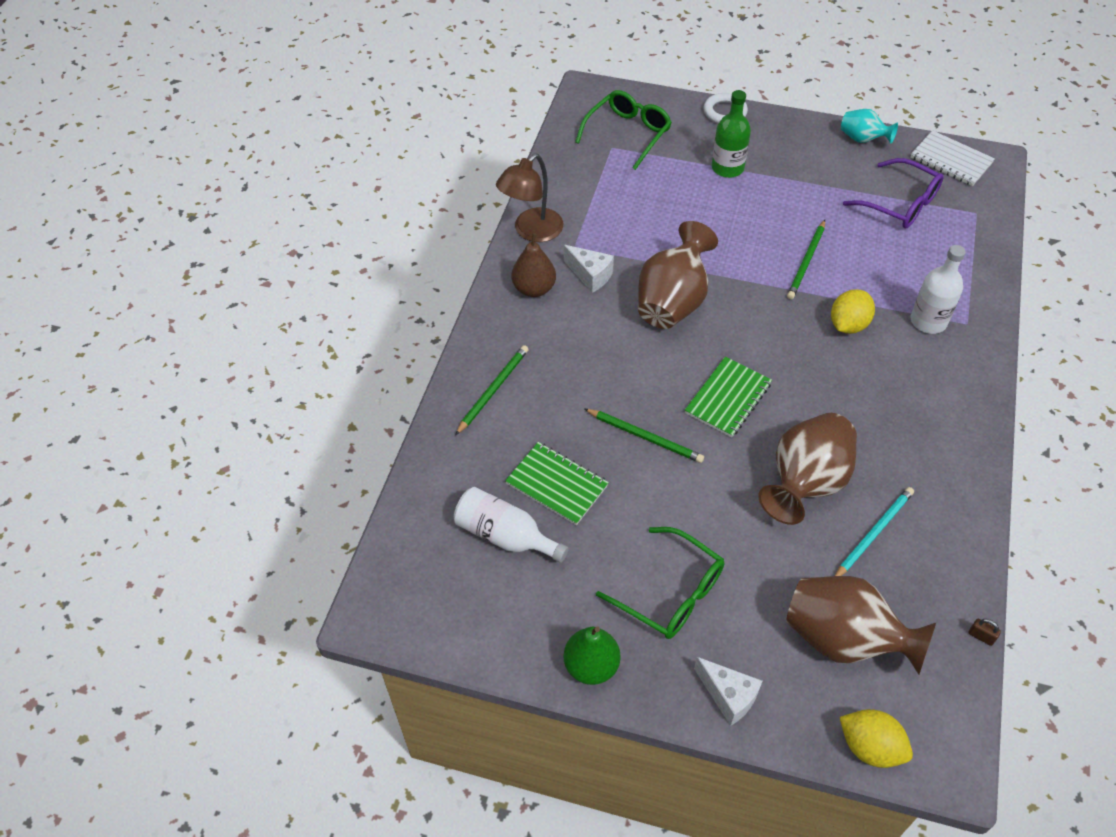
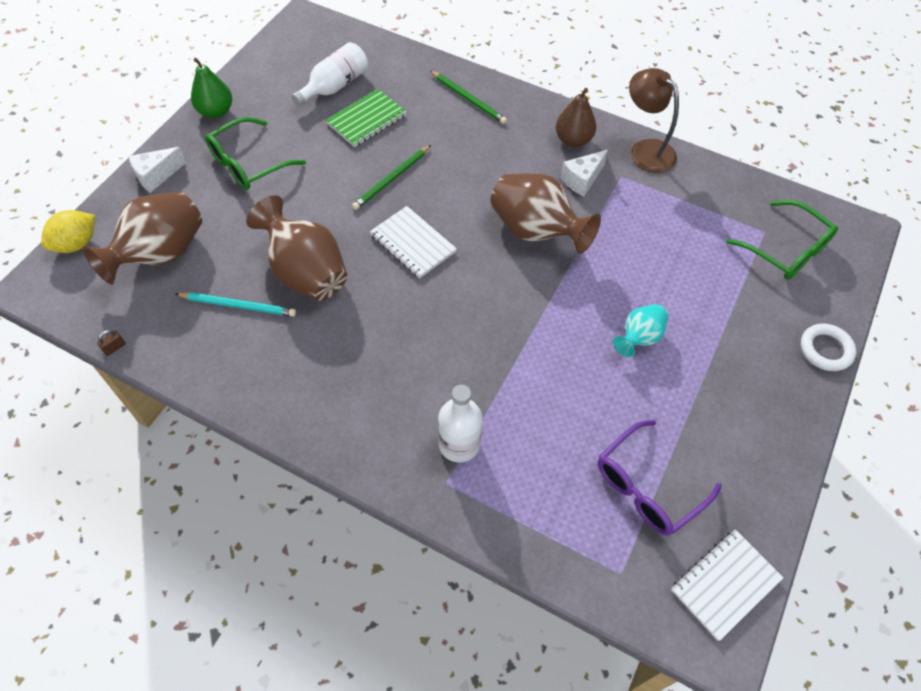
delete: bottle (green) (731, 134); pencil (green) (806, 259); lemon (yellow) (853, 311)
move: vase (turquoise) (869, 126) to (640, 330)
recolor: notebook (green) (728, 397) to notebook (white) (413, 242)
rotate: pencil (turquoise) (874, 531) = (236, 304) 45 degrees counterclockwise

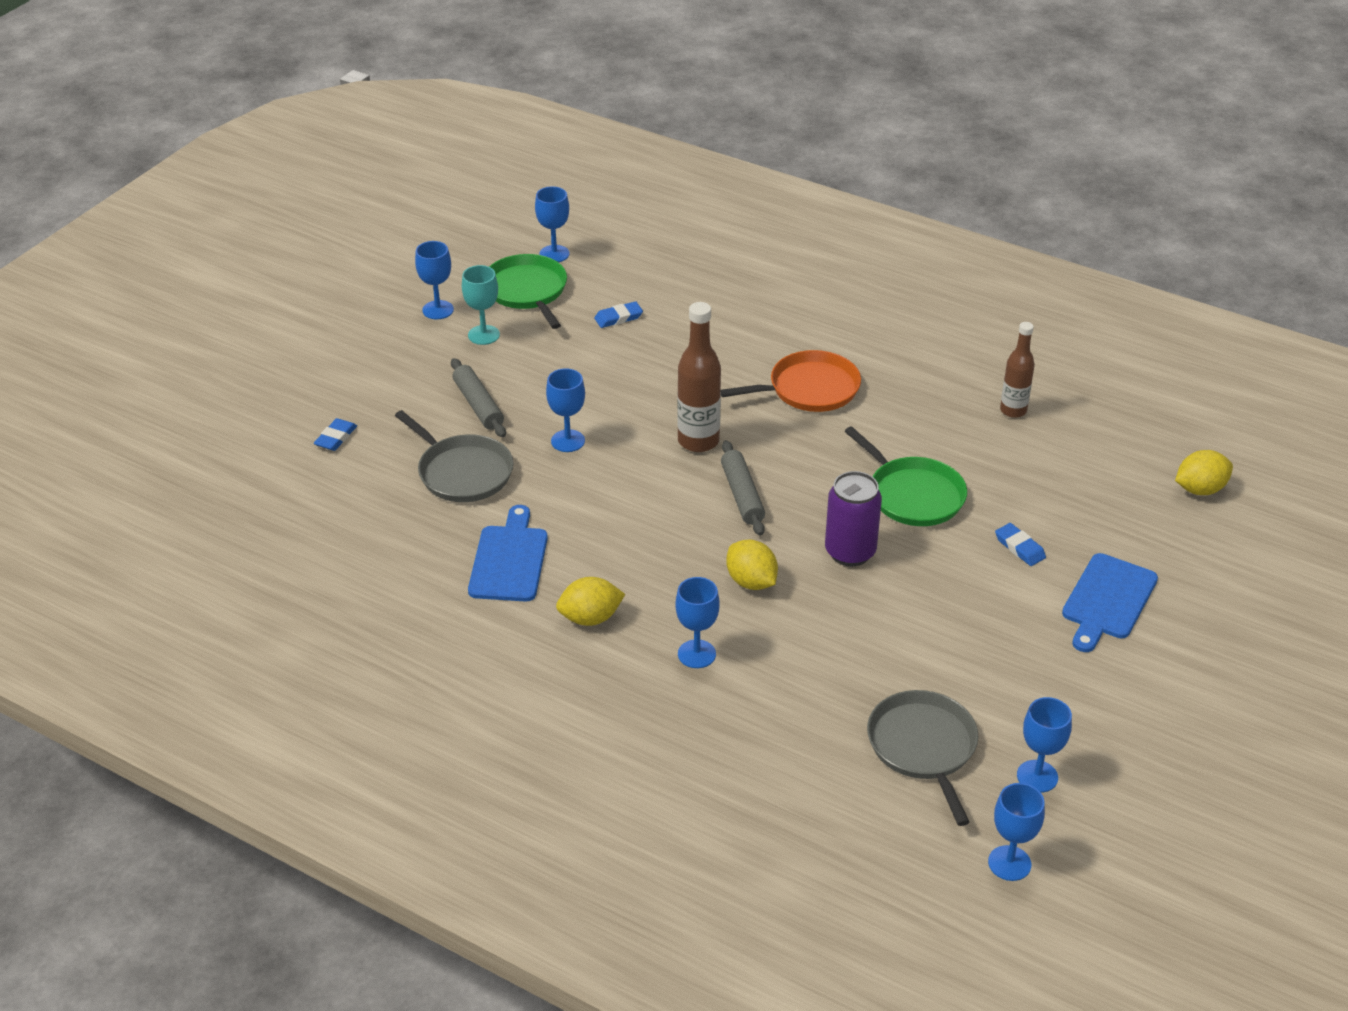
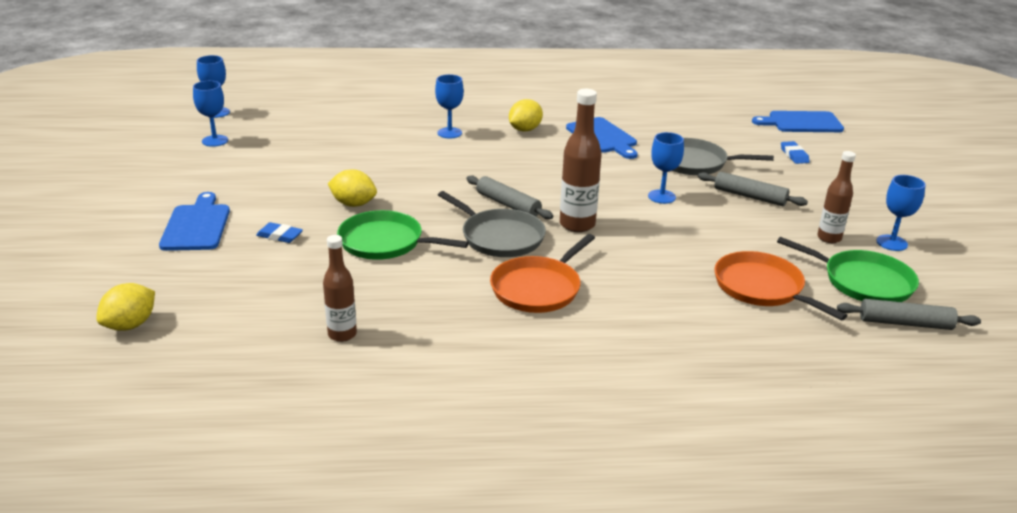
delete: can (purple) (853, 518)
insert: cutting board (blue) (798, 121)
move: lemon (yellow) (752, 564) to (352, 188); pan (grey) (922, 758) to (492, 224)
replace: eraser (blue) (618, 314) to pan (orange) (781, 285); goblet (turquoise) (481, 305) to bottle (brown) (836, 197); goblet (blue) (552, 224) to rolling pin (grey) (909, 314)

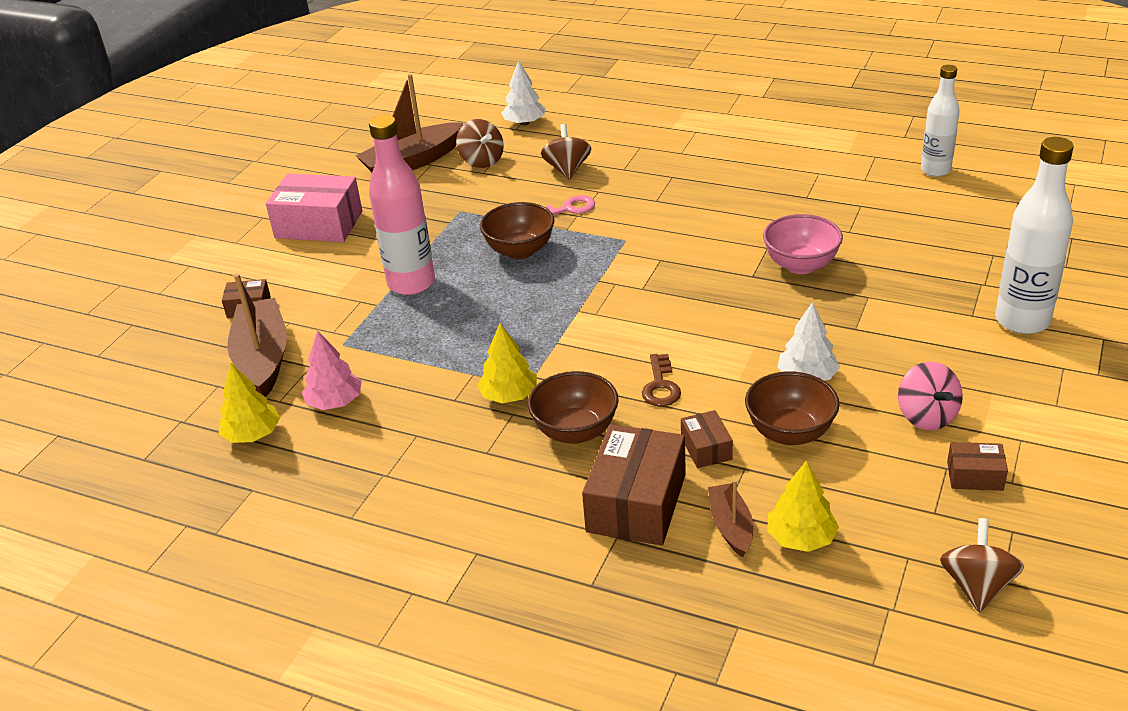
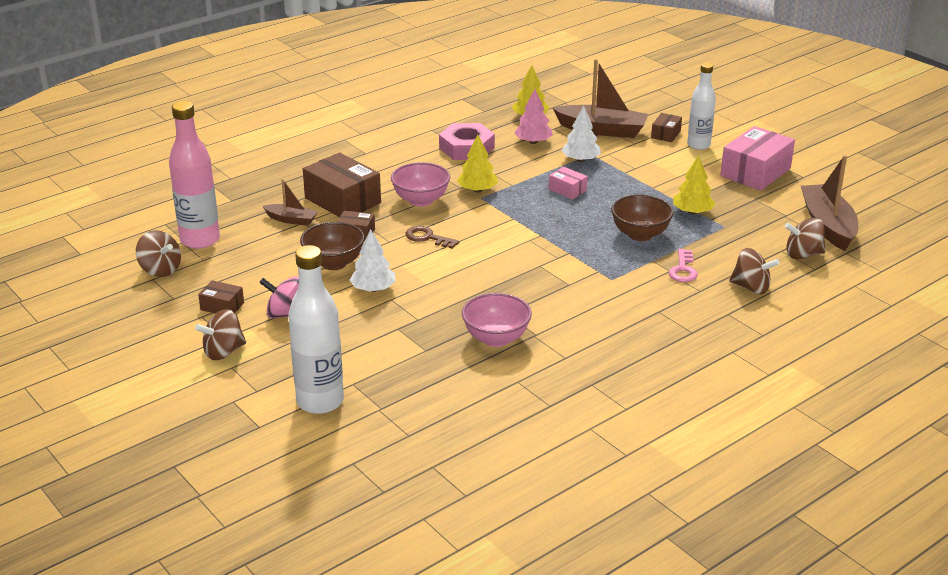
insert: spinning top (brown) (220, 334); nut (pink) (467, 141); box (pink) (568, 183)
move: bottle (pink) (402, 205) to (194, 175); tree (white) (523, 93) to (581, 134); tree (yellow) (803, 506) to (694, 185); bottle (white) (940, 121) to (701, 106)
recolor: bowl (brown) (573, 407) to bowl (pink) (420, 184)
rotate: box (brown) (977, 466) = (221, 297) 75 degrees clockwise

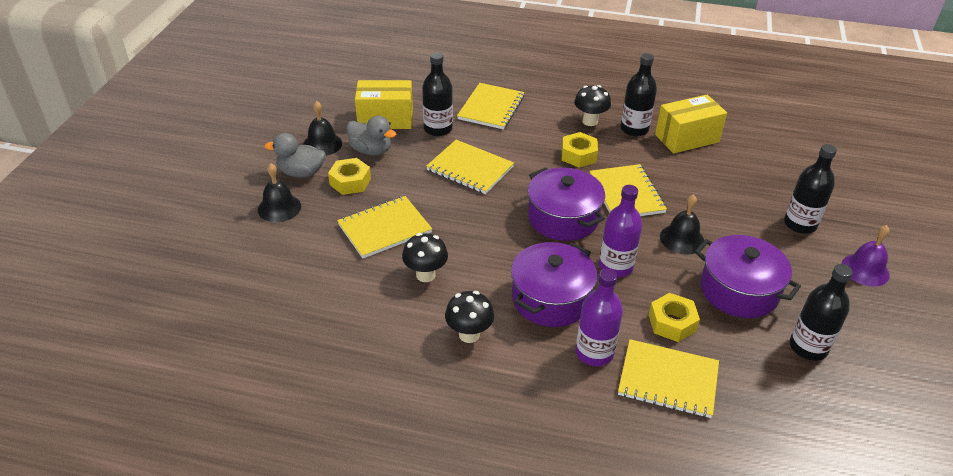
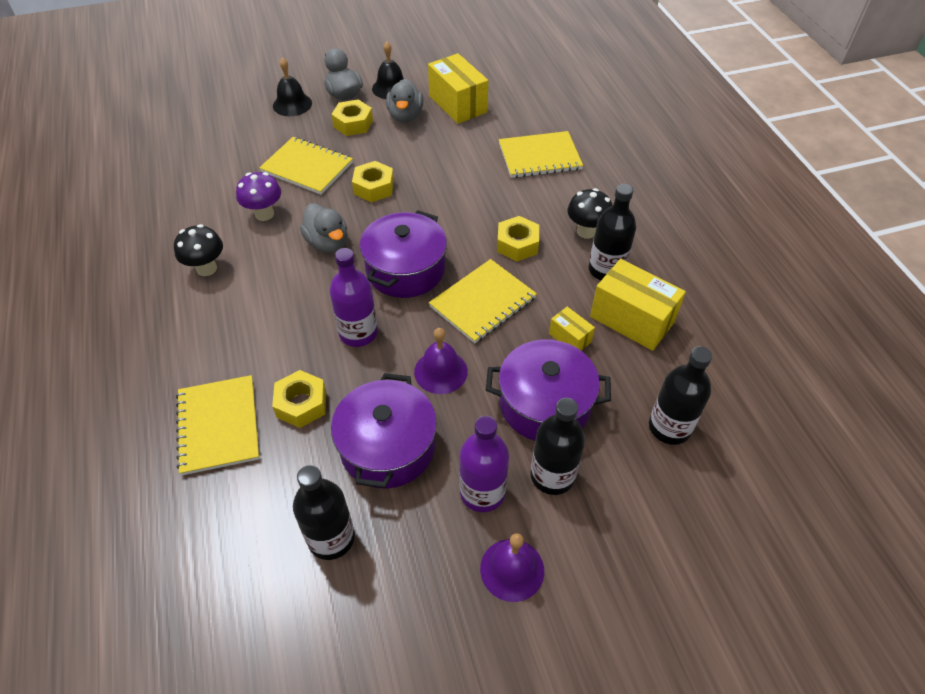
delete: notebook (yellow) (470, 167)
insert: duck (grey) (323, 228); nut (yellow) (373, 182); box (yellow) (572, 329)
move: bottle (purple) (599, 317) to (484, 464); pot (purple) (554, 284) to (548, 390); bottle (black) (437, 94) to (680, 395)
recolor: mushroom (black) (425, 257) to mushroom (purple) (258, 196); bell (black) (682, 224) to bell (purple) (441, 361)

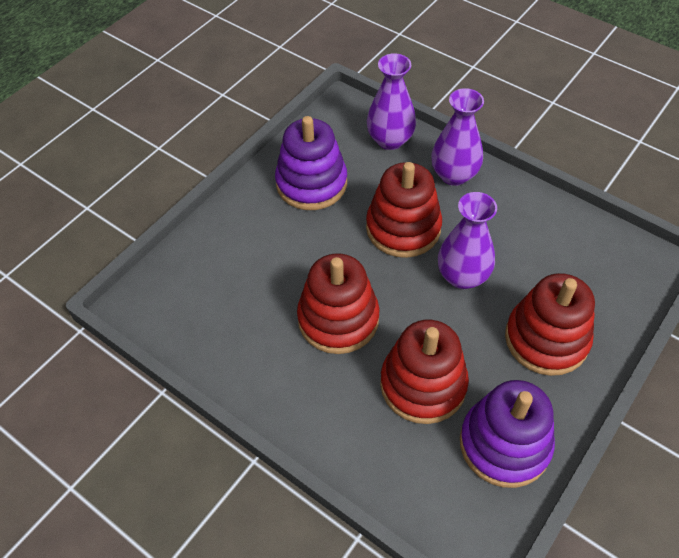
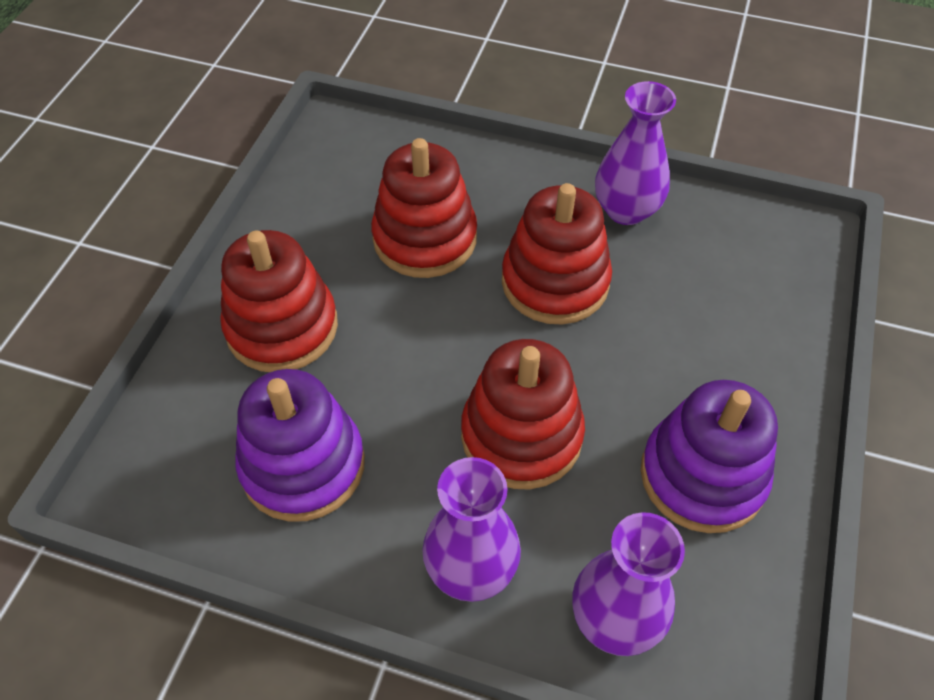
move: stacking toy (purple) (507, 434) to (300, 445); vase (purple) (467, 240) to (635, 153)

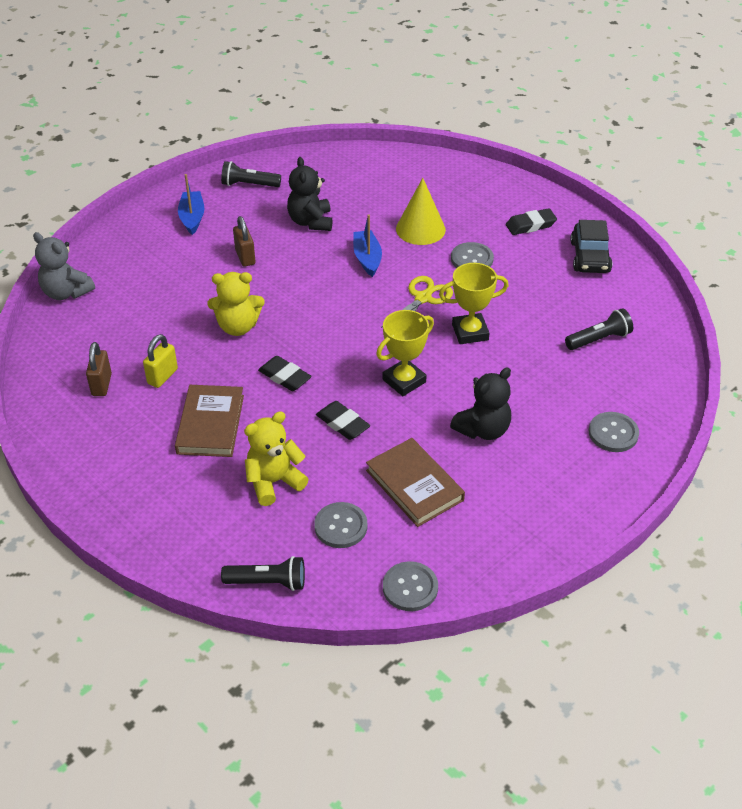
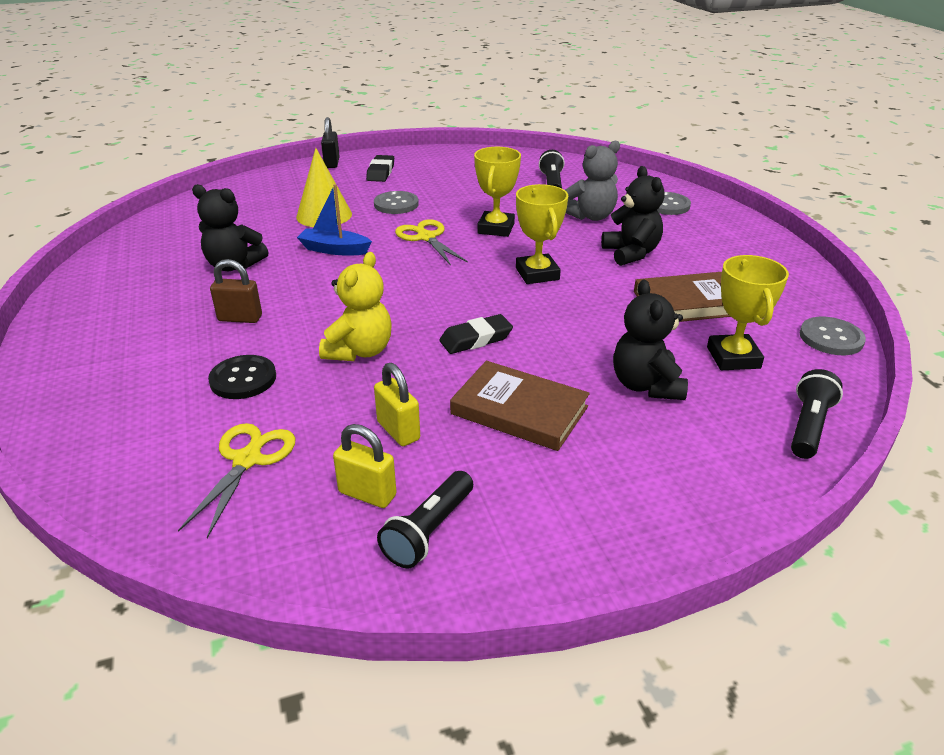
delete: boat (blue) (191, 204); eraser (black) (343, 420); car (black) (591, 246)
insert: scissors (yellow) (237, 480); button (black) (242, 377); padlock (black) (330, 142)
move: flashlight (black) (251, 174) to (425, 520); teddy bear (grey) (64, 266) to (592, 181)
replace: button (grey) (340, 525) to trophy (yellow) (748, 312)
recolor: padlock (brown) (99, 369) to padlock (yellow) (365, 466); teddy bear (yellow) (276, 458) to teddy bear (black) (650, 340)

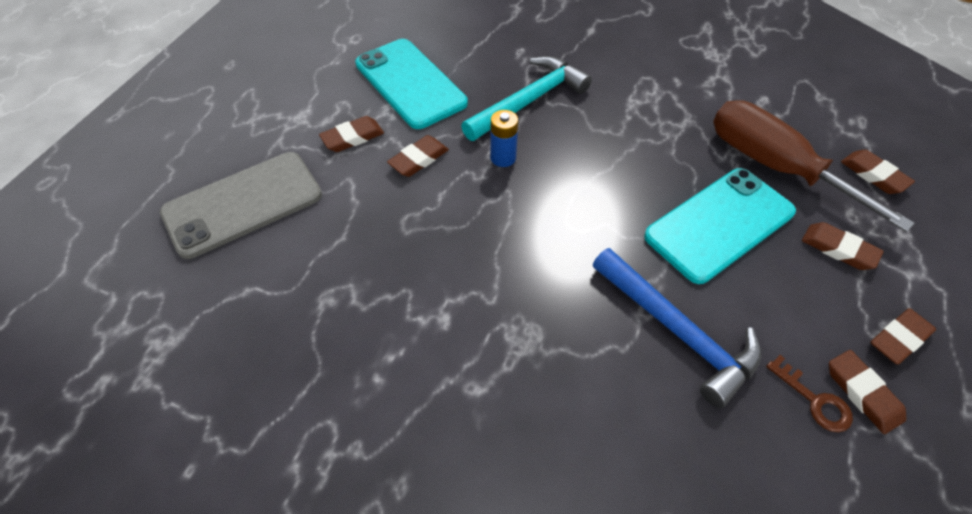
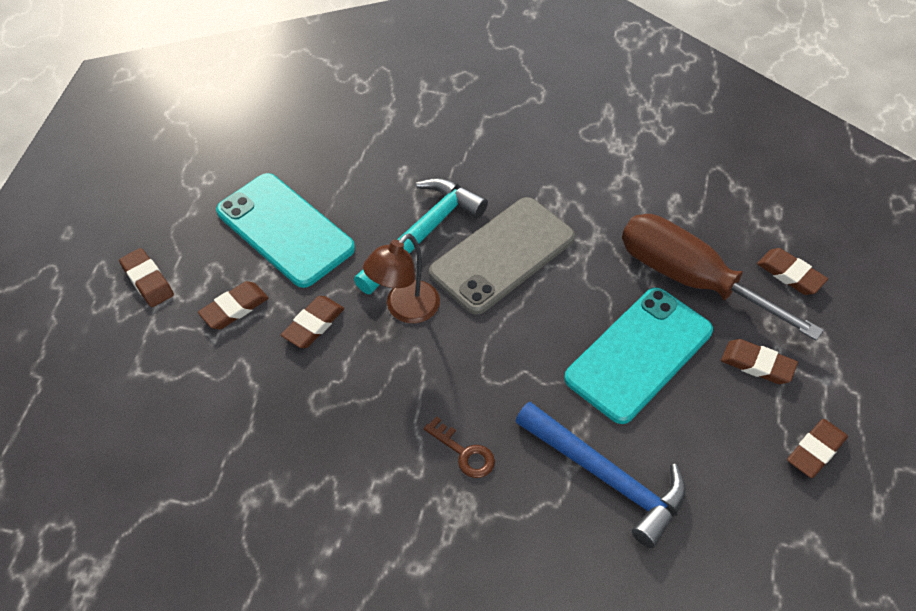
move: eraser (brown) (867, 392) to (146, 277); key (brown) (809, 393) to (459, 447); phone (grey) (241, 205) to (502, 256)
replace: battery (blue) (504, 138) to lamp (brown) (401, 278)

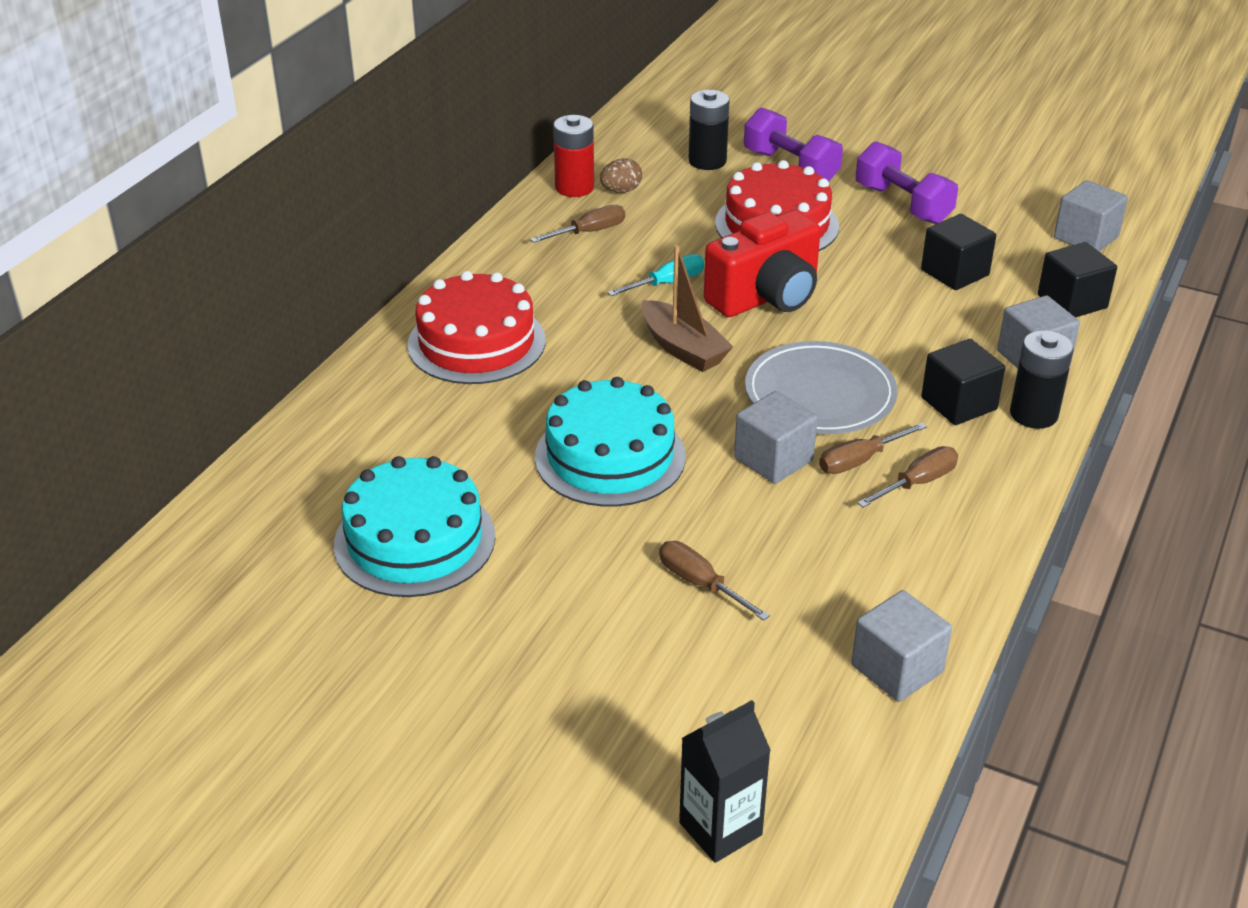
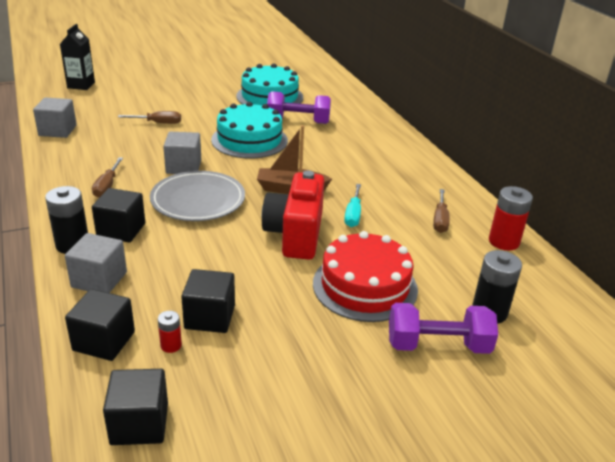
delete: cake (red) (476, 327); egg (brown) (621, 175); screwdriver (brown) (873, 448)
insert: battery (red) (170, 332)
move: dumbbell (purple) (906, 182) to (299, 107)
recolor: cube (grey) (1091, 215) to cube (black) (135, 407)

